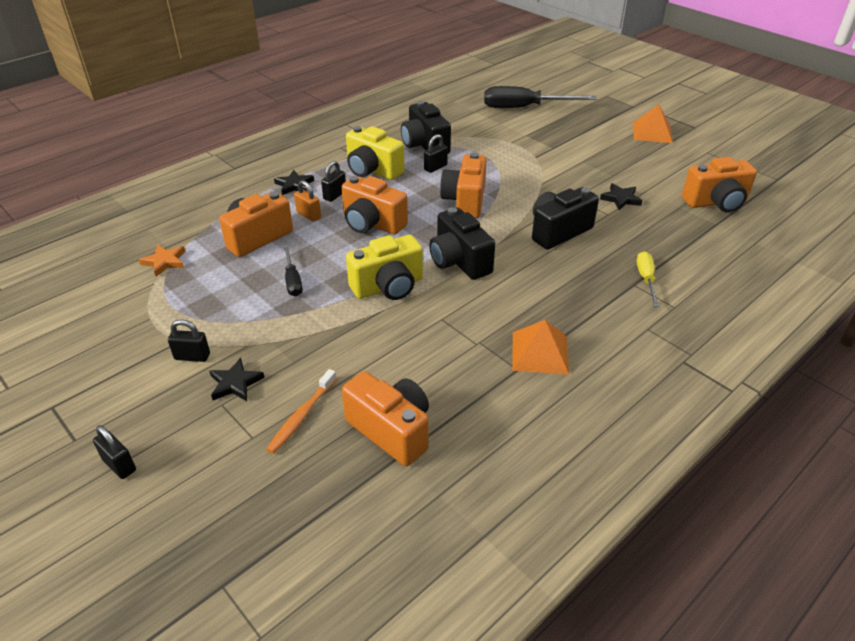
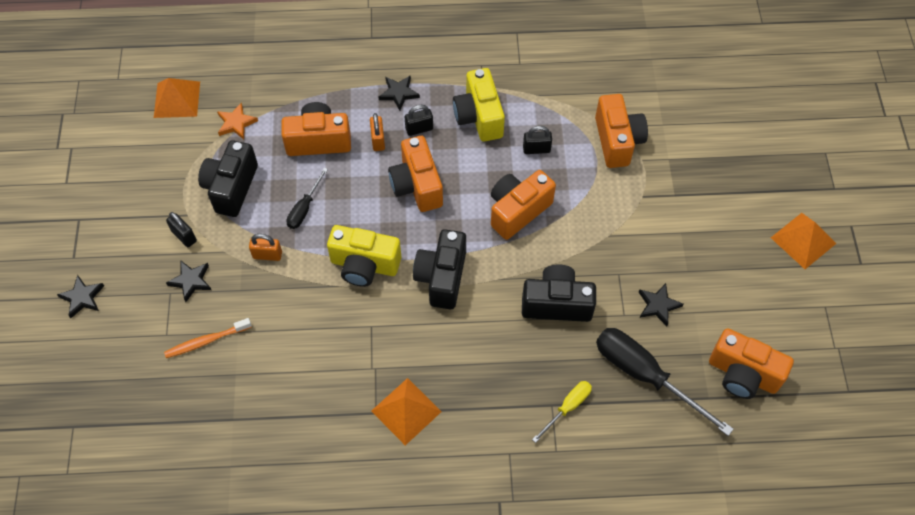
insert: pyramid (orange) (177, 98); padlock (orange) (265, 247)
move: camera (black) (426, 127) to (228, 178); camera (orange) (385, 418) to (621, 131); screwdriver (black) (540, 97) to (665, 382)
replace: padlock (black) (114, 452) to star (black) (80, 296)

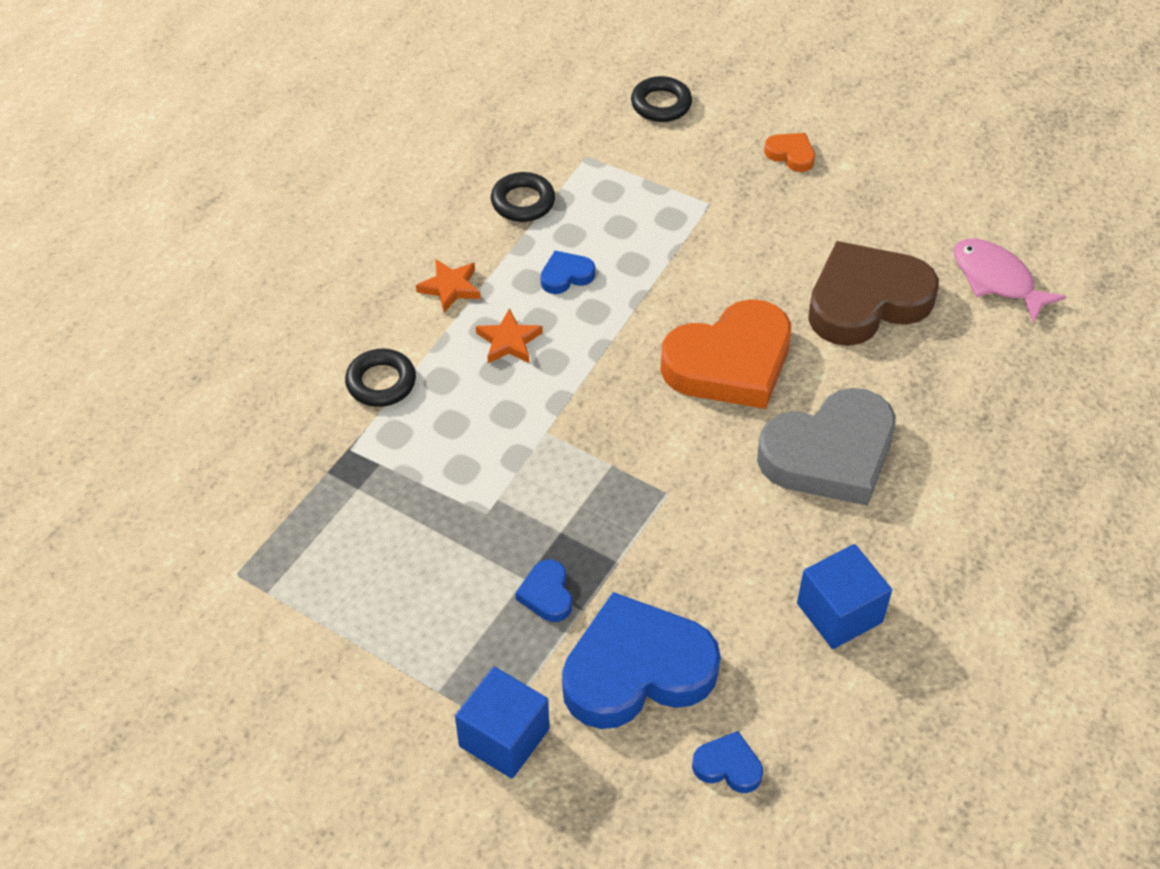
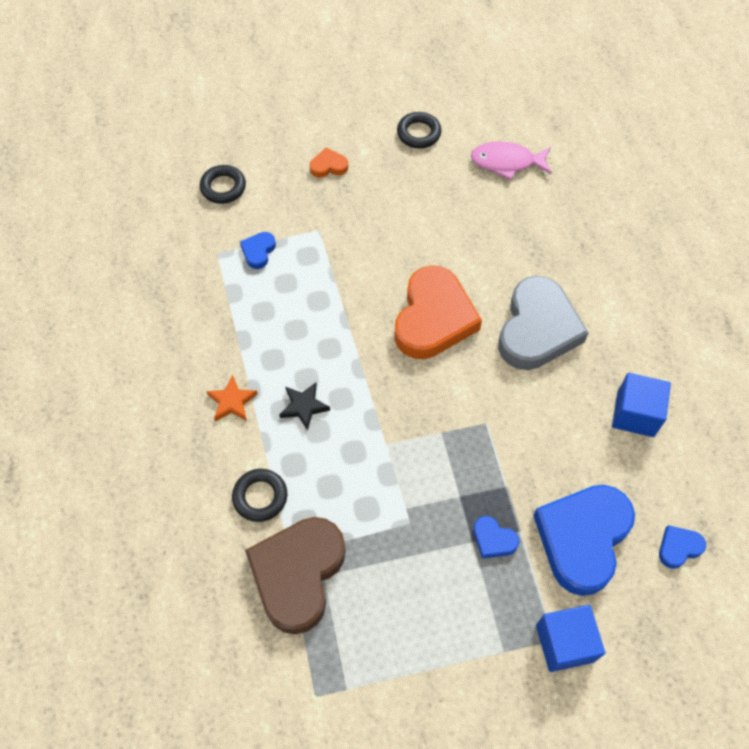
move: heart (blue) (568, 272) to (258, 250); heart (brown) (873, 293) to (295, 575); ring (black) (523, 197) to (419, 130)
recolor: star (orange) (509, 335) to star (black) (304, 406)

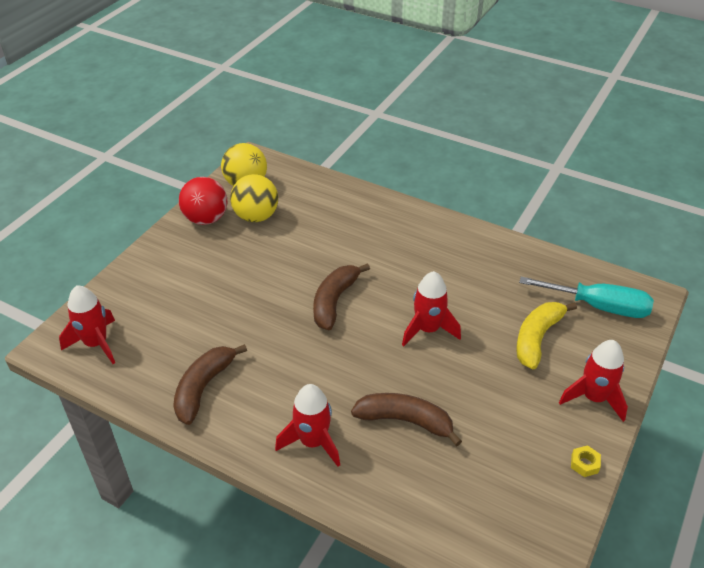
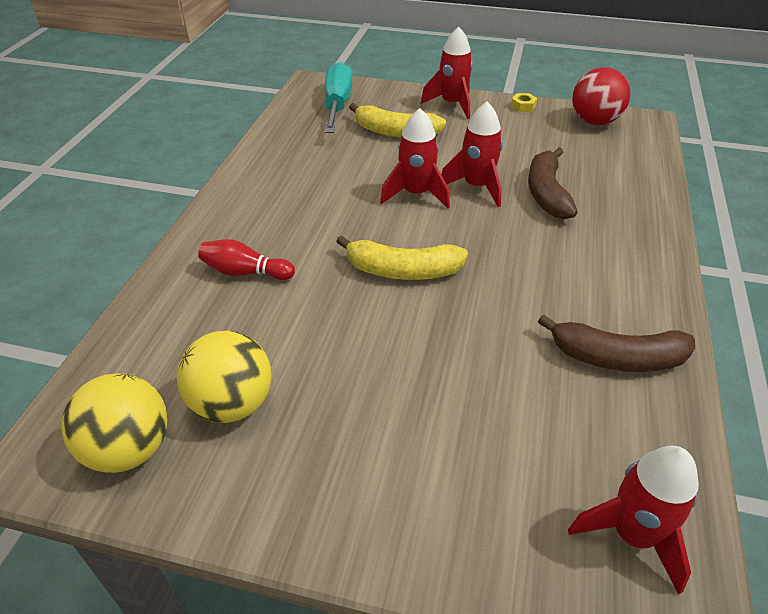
insert: bowling pin (red) (246, 259)
move: rocket (red) (307, 425) to (472, 154); ball (red) (203, 201) to (601, 96)
recolor: banana (brown) (341, 296) to banana (yellow) (402, 257)

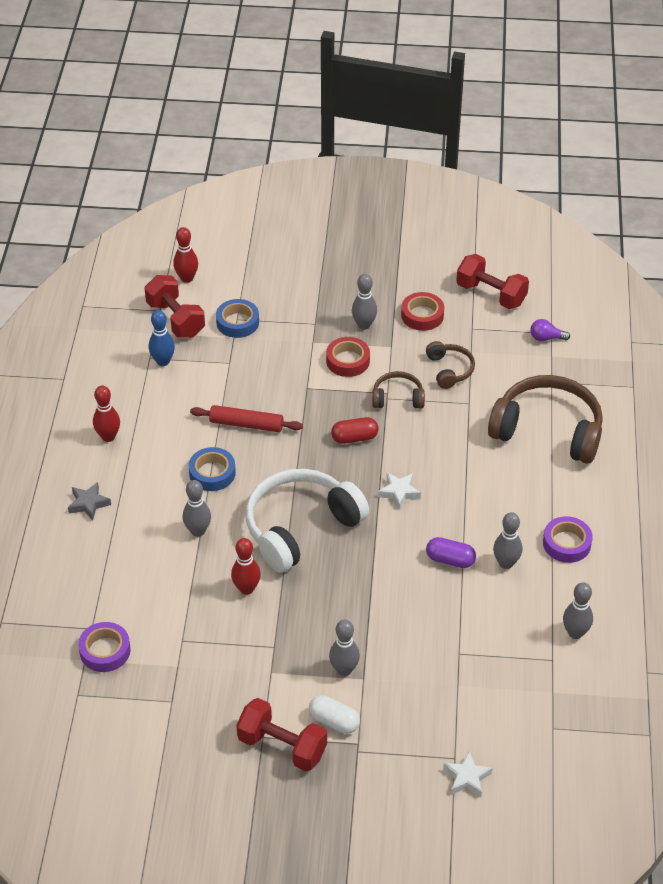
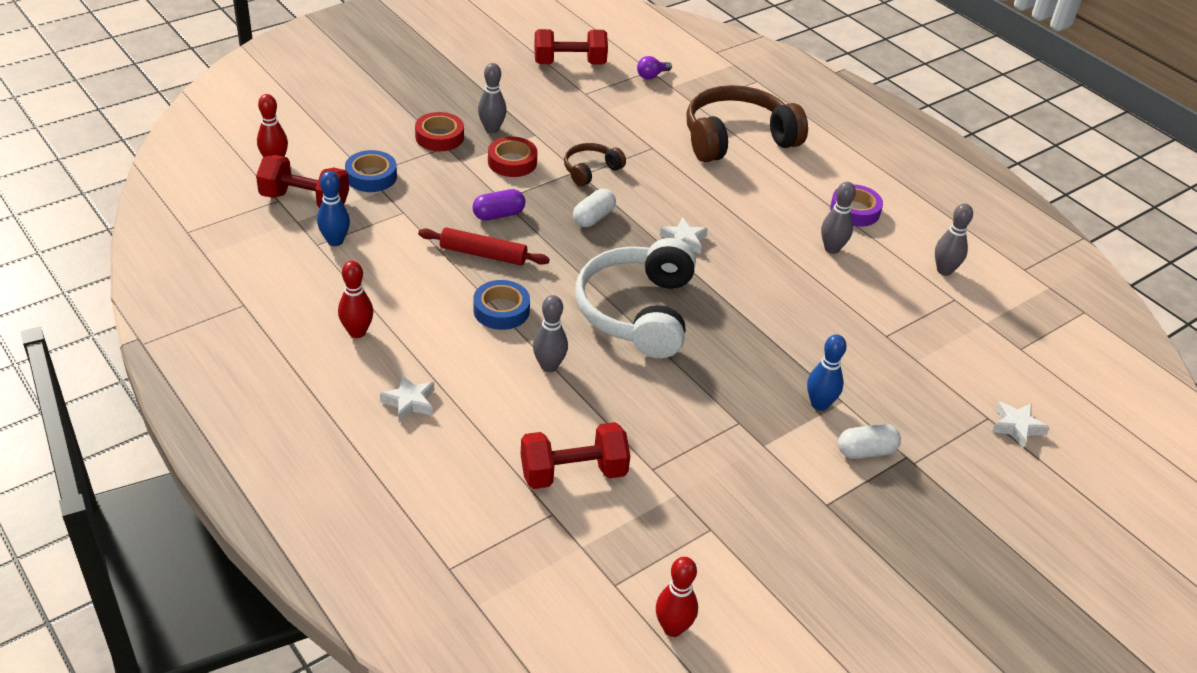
delete: tape (purple) (104, 647); headphones (brown) (450, 365)
move: tape (red) (422, 311) to (439, 131); capsule (purple) (451, 552) to (498, 205); dumbbell (red) (281, 735) to (575, 455); bowling pin (red) (246, 566) to (677, 597)
recolor: star (grey) (89, 501) to star (white) (407, 398); capsule (red) (355, 430) to capsule (white) (594, 208); bowling pin (grey) (344, 648) to bowling pin (blue) (827, 372)
rotate: rolling pin (red) (246, 418) = (484, 246) 45 degrees clockwise

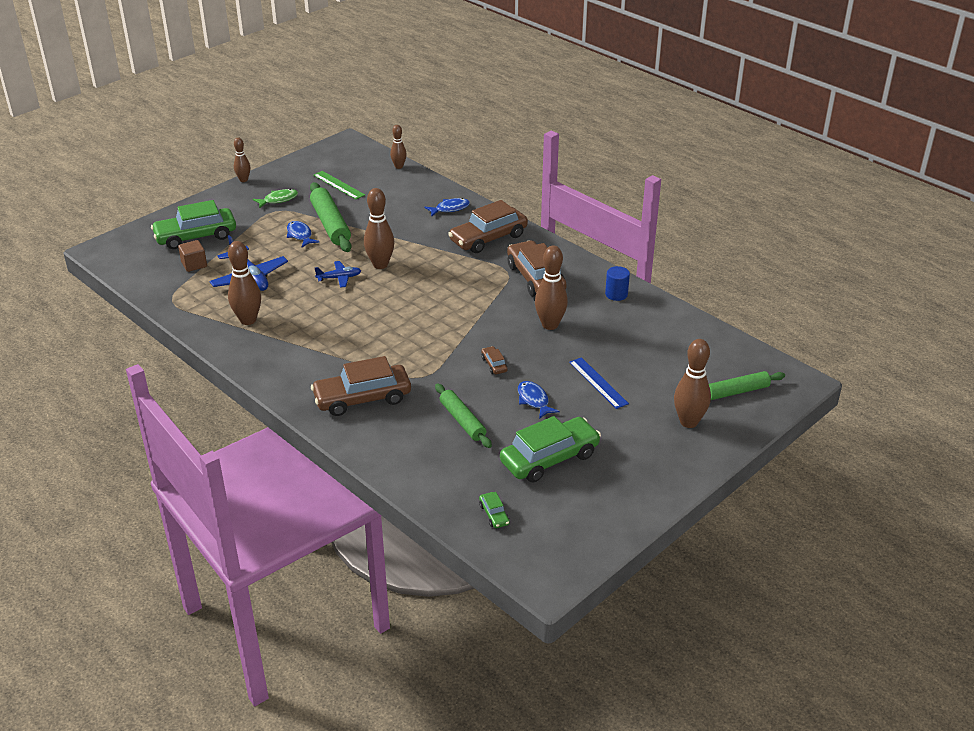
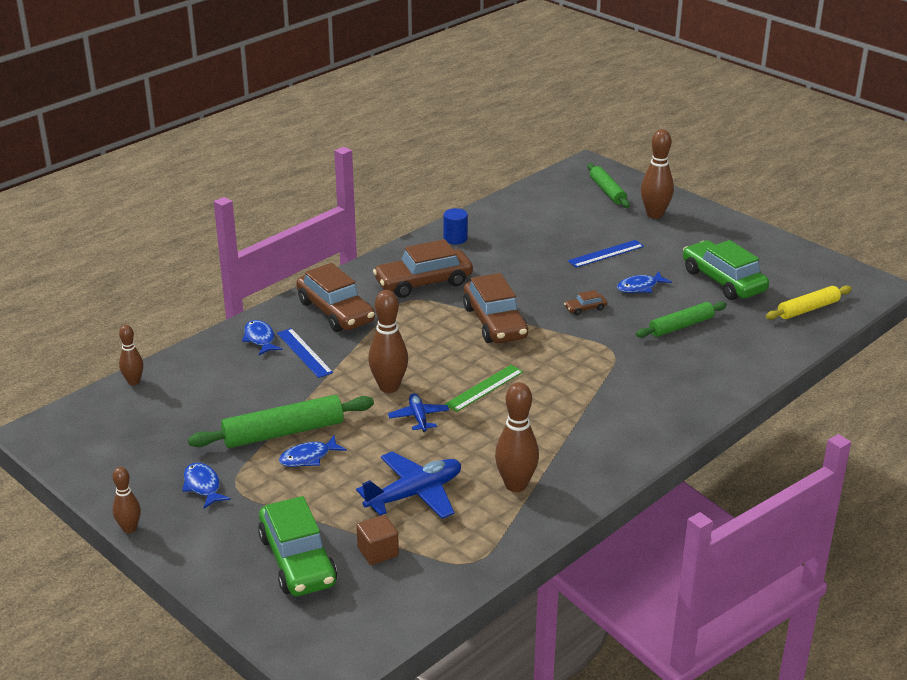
delete: bowling pin (brown) (551, 288)
insert: ruler (blue) (305, 353)
move: ruler (green) (339, 185) to (483, 388); car (brown) (361, 386) to (495, 308)
replace: car (green) (494, 510) to rolling pin (yellow) (809, 302)
recolor: fish (green) (275, 199) to fish (blue) (206, 485)

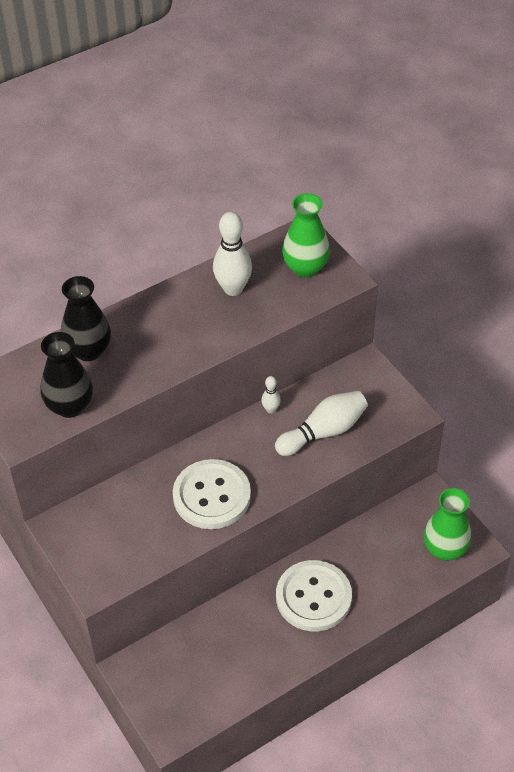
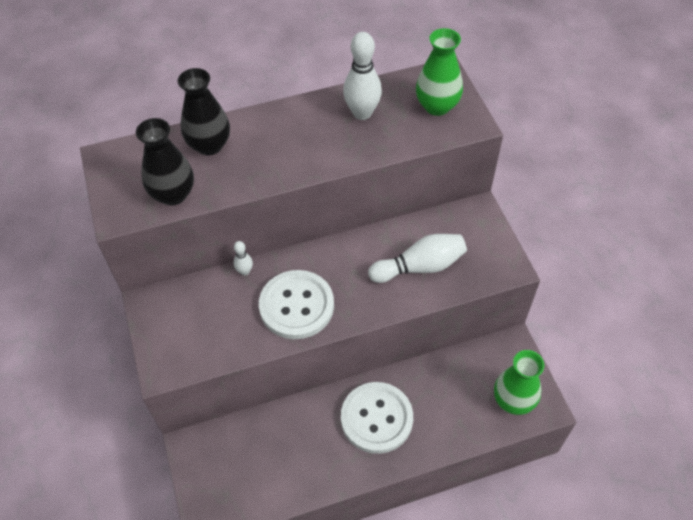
move: bowling pin (white) (271, 394) to (243, 258)

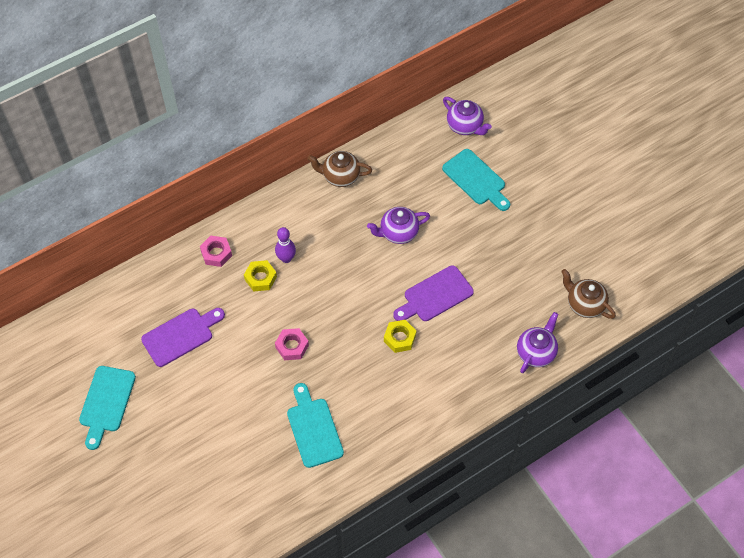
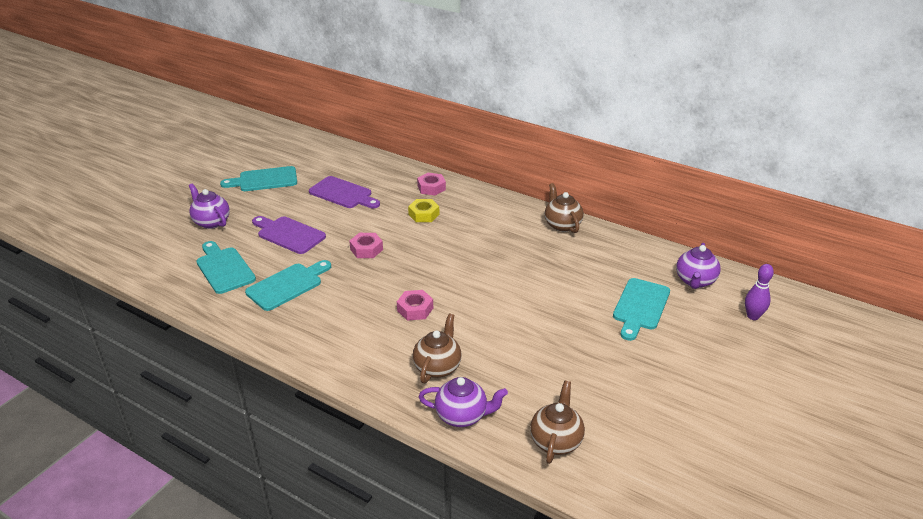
insert: cutting board (turquoise) (226, 267); teapot (brown) (437, 348)
move: teapot (purple) (398, 225) to (209, 206); cutting board (purple) (433, 293) to (289, 235); bowling pin (purple) (285, 245) to (759, 292)
recolor: nut (yellow) (400, 336) to nut (pink) (415, 305)

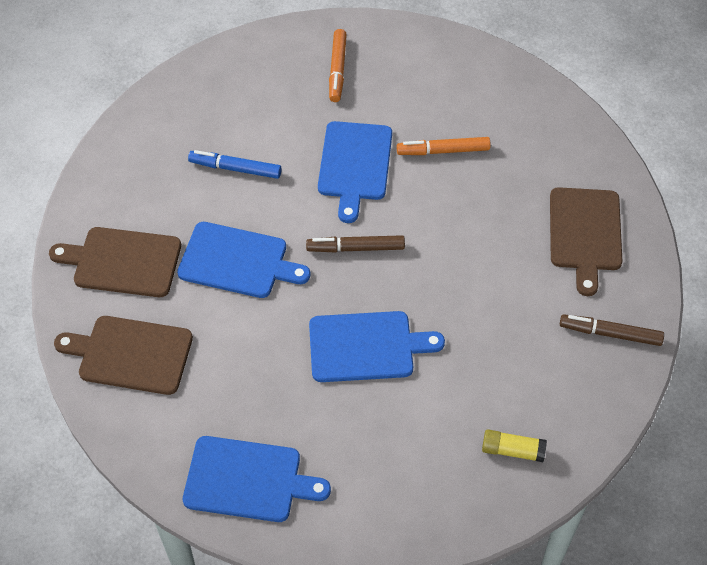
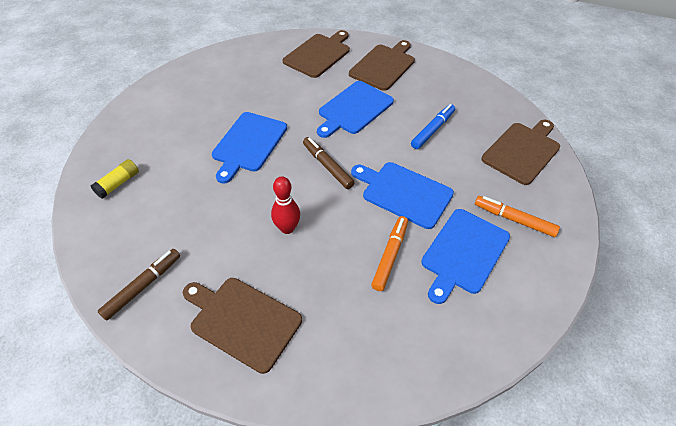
insert: bowling pin (red) (285, 205); cutting board (brown) (520, 152)
move: cutting board (blue) (257, 479) to (465, 256)
rotate: marker (brown) (355, 244) = (329, 163) 60 degrees counterclockwise

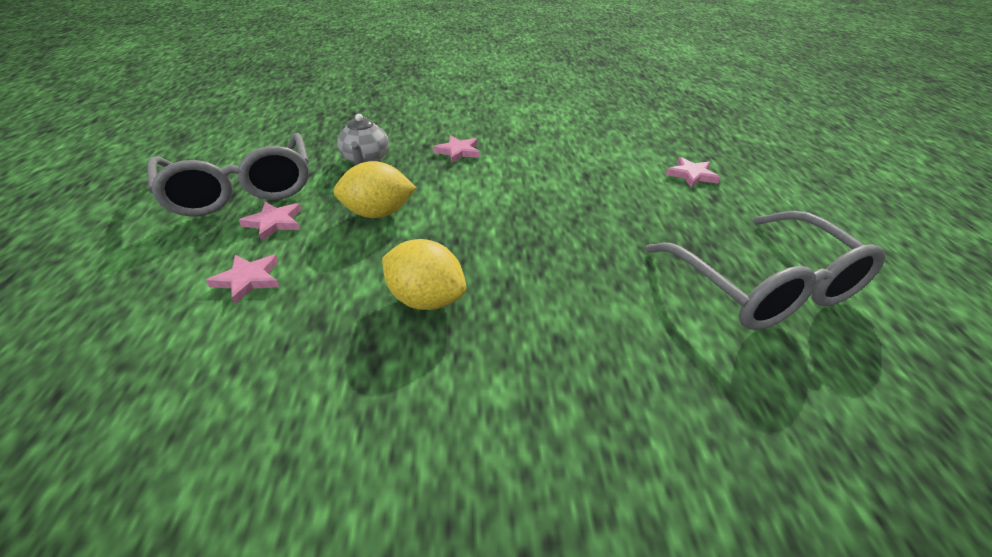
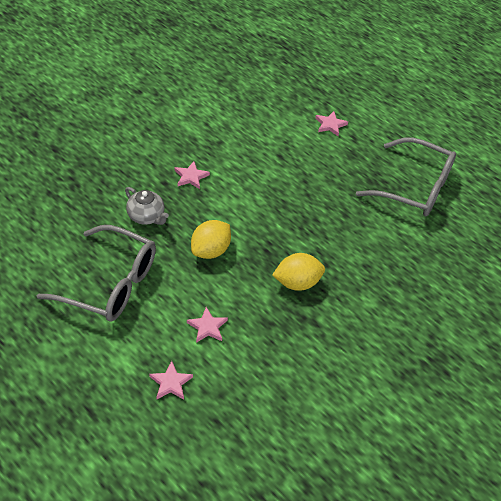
move: star (pink) (270, 221) to (171, 380)

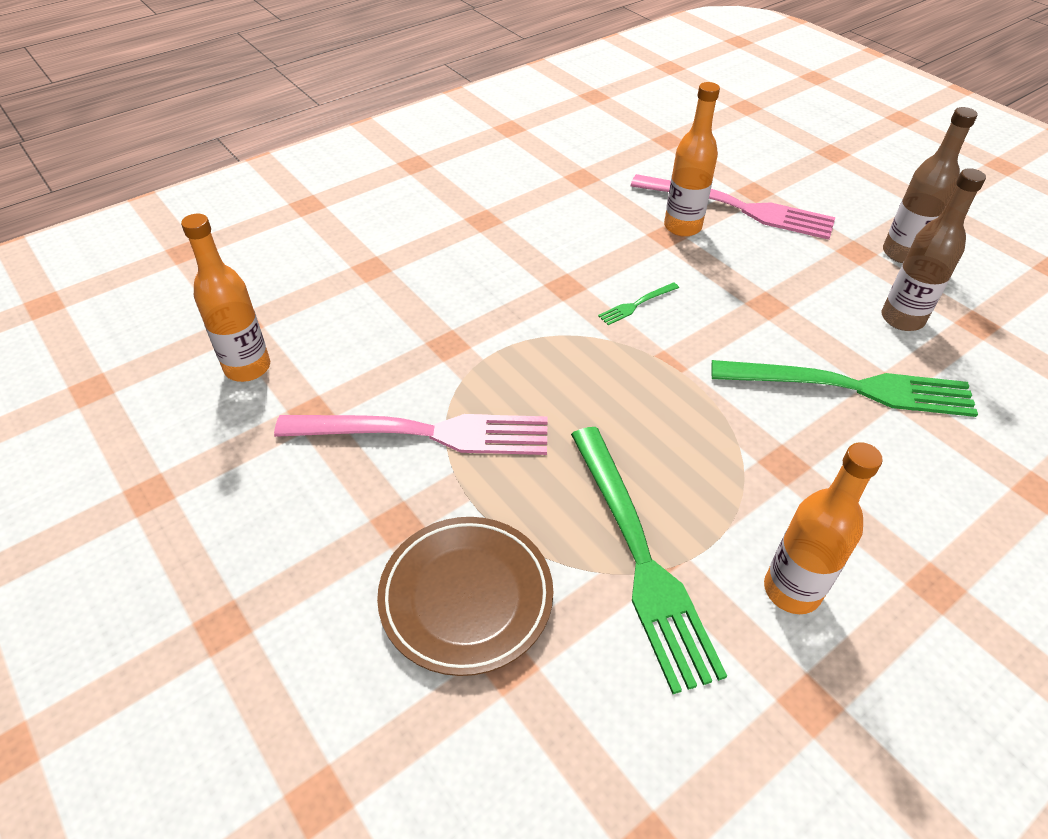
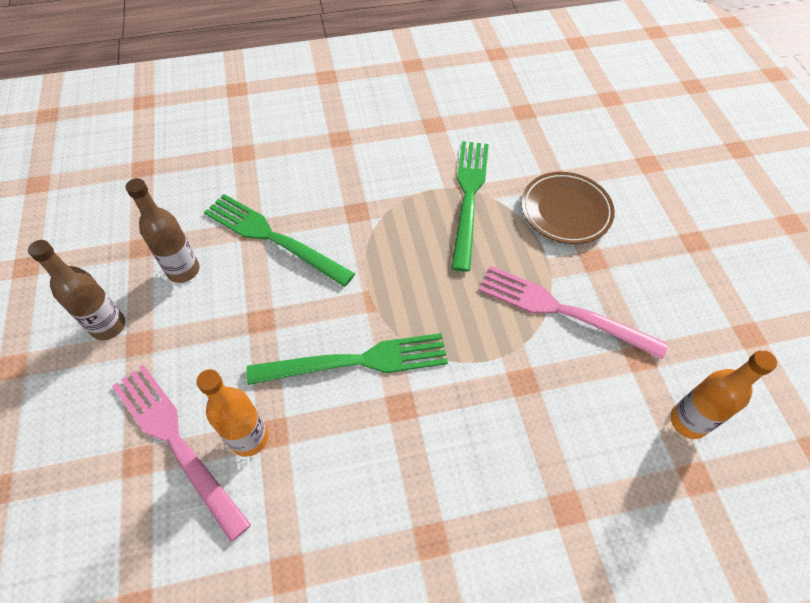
delete: bottle (orange) (823, 528)
resize: fork (green) (638, 303) = (347, 359) x2.45

